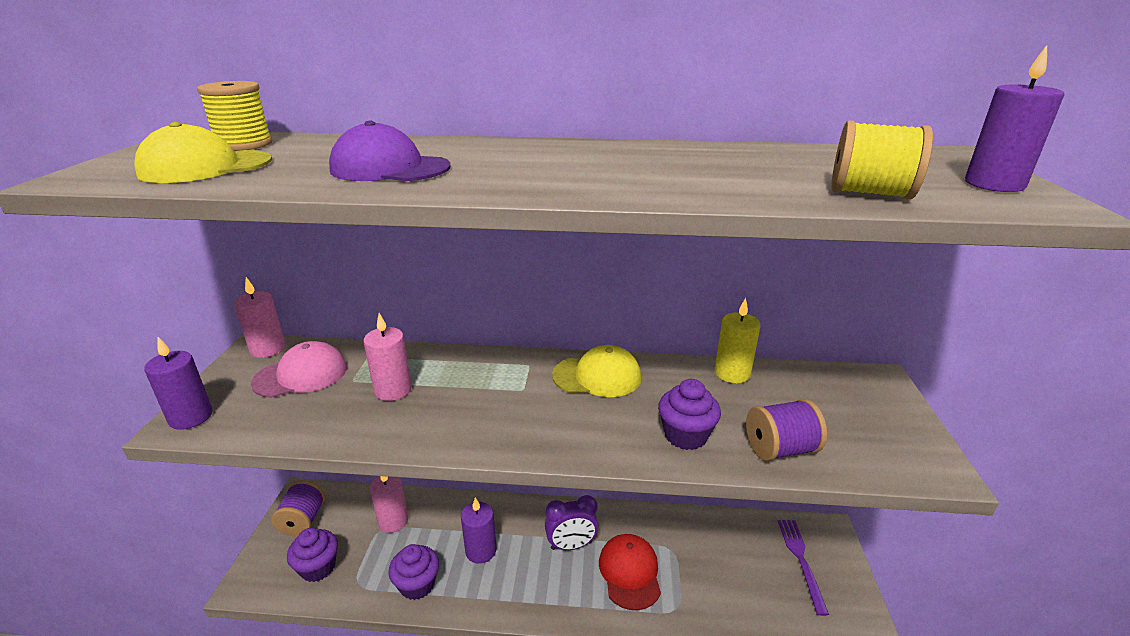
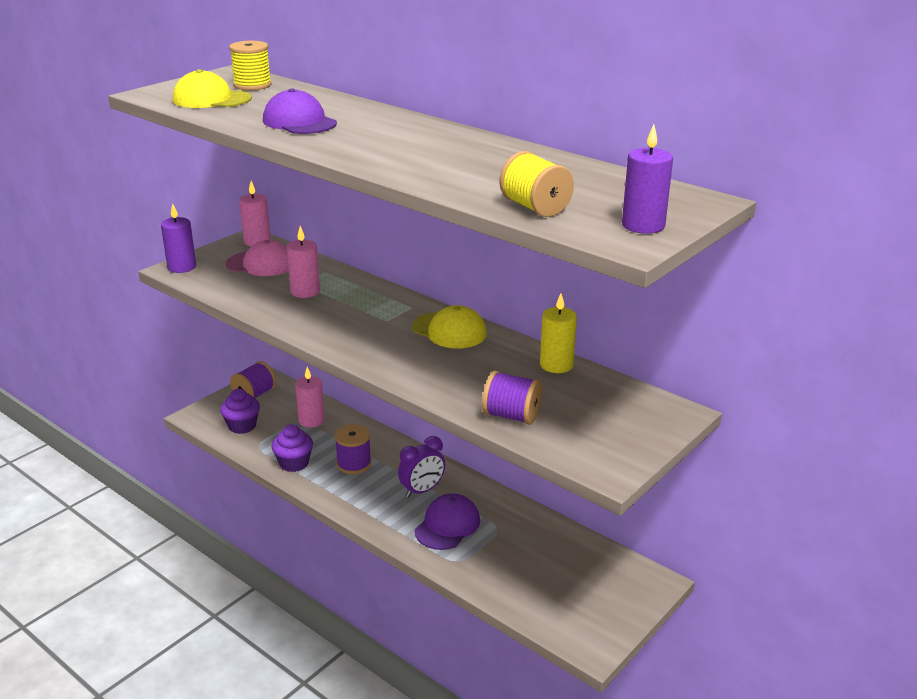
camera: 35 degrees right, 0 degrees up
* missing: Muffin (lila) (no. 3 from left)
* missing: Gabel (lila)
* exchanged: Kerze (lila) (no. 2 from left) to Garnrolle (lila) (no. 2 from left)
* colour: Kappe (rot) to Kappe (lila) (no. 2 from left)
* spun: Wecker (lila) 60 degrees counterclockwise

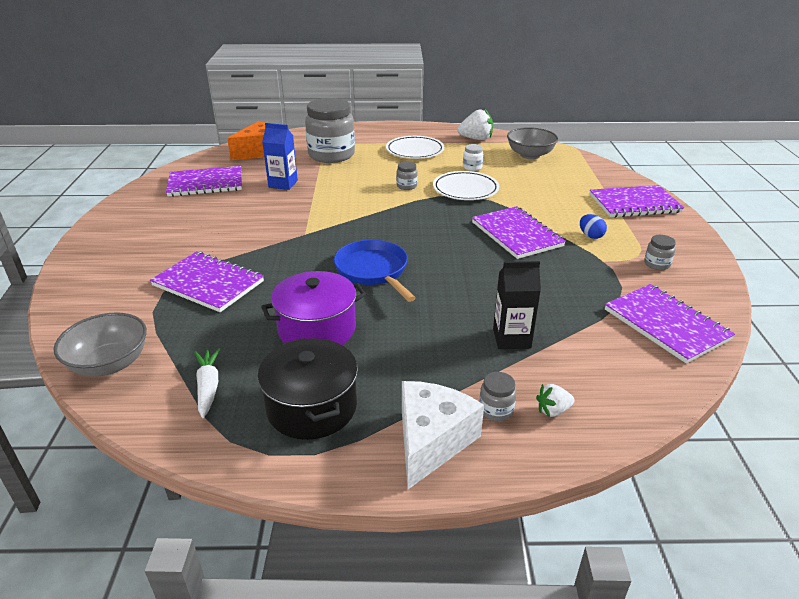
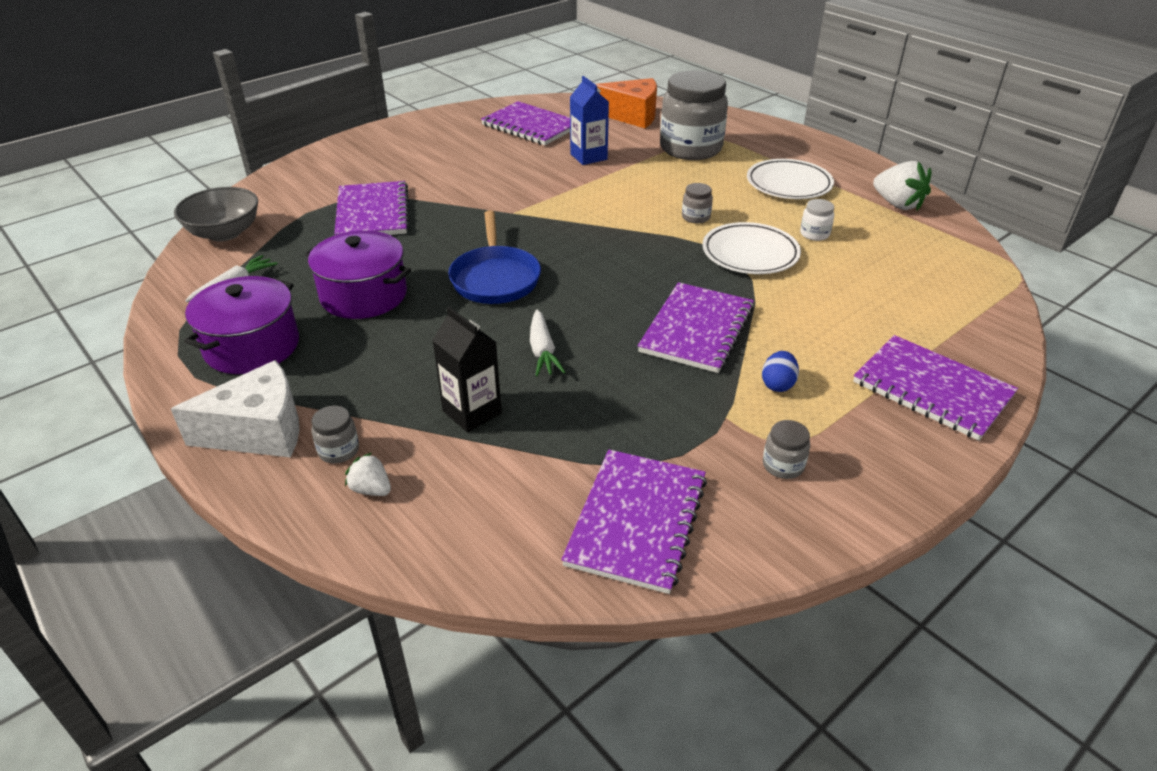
camera: 50 degrees right, 5 degrees up
* missing: Schüssel (grau) (no. 2 from left)
* appeared: Karotte (weiß) (no. 2 from left)
* colour: Kochtopf (schwarz) to Kochtopf (lila) (no. 1 from left)
* spun: Pfanne (blau) 150 degrees clockwise

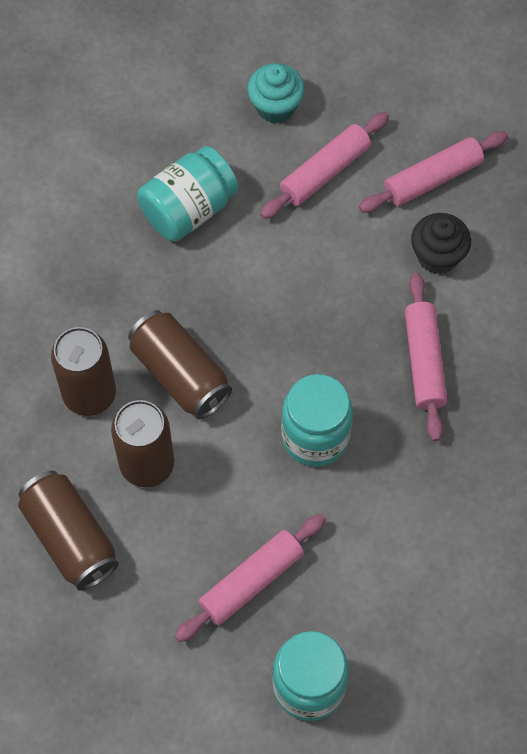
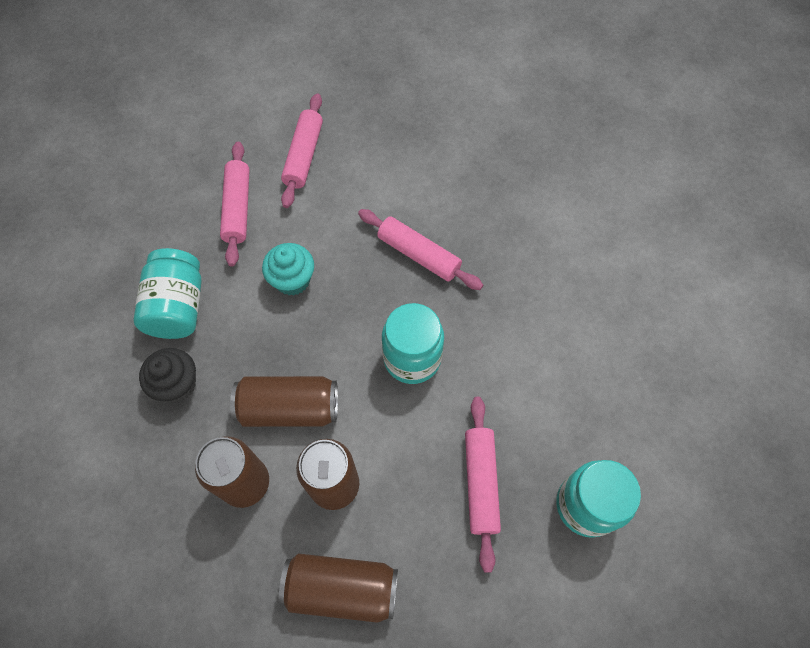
camera: 50 degrees left, 0 degrees up
* relocated: Muffin (türkis)
* relocated: Muffin (schwarz)

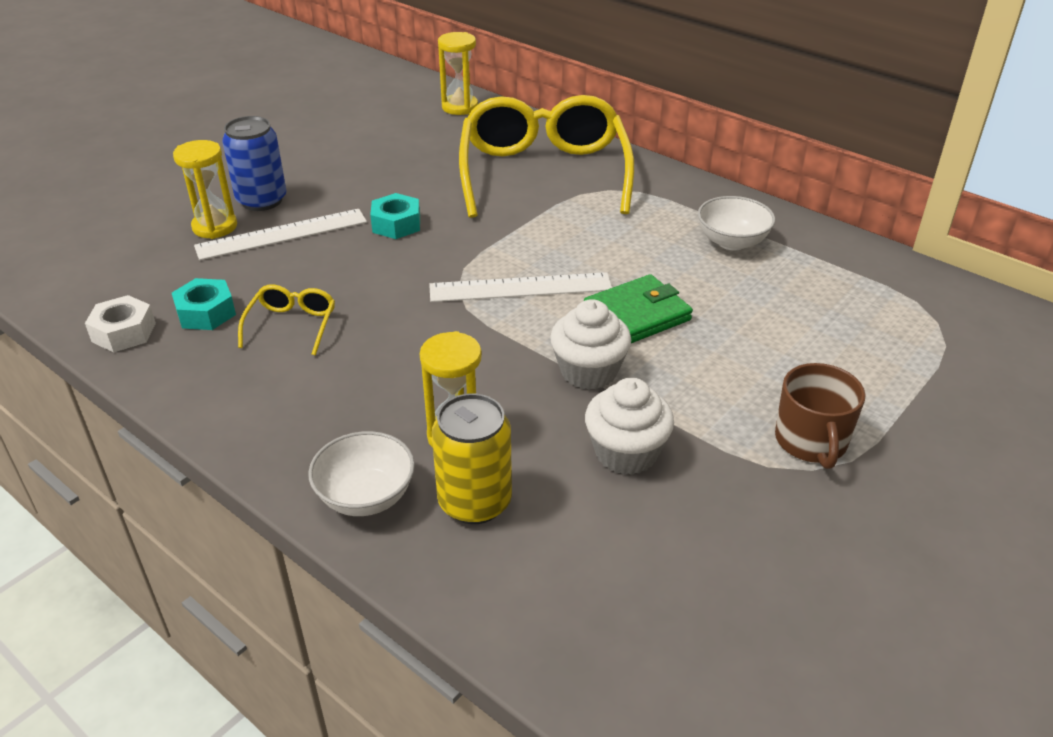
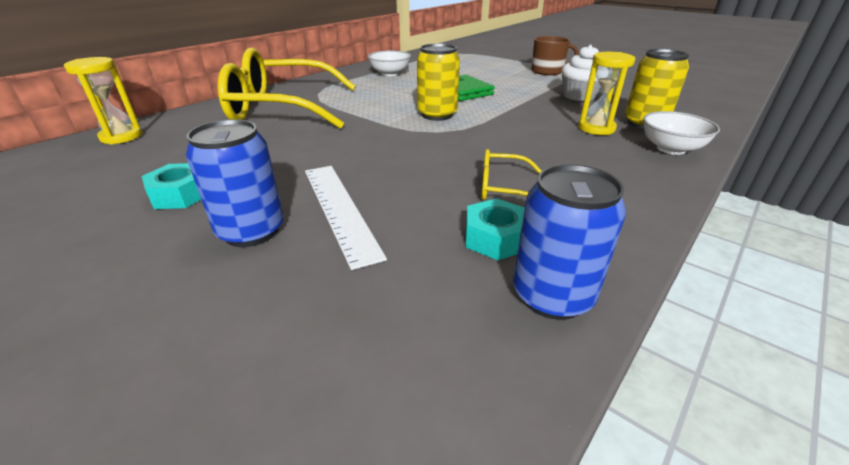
camera: 90 degrees left, 5 degrees down
* missing: Sanduhr (gelb) (no. 1 from left)
* missing: Muffin (weiß) (no. 1 from left)
* relocated: Sechskantmutter (türkis) (no. 2 from left in the first image) to Sechskantmutter (türkis) (no. 1 from left)
* exchanged: Sechskantmutter (weiß) to Dose (blau) (no. 2 from left)
* exchanged: Lineal (weiß) (no. 2 from left) to Dose (gelb) (no. 1 from left)

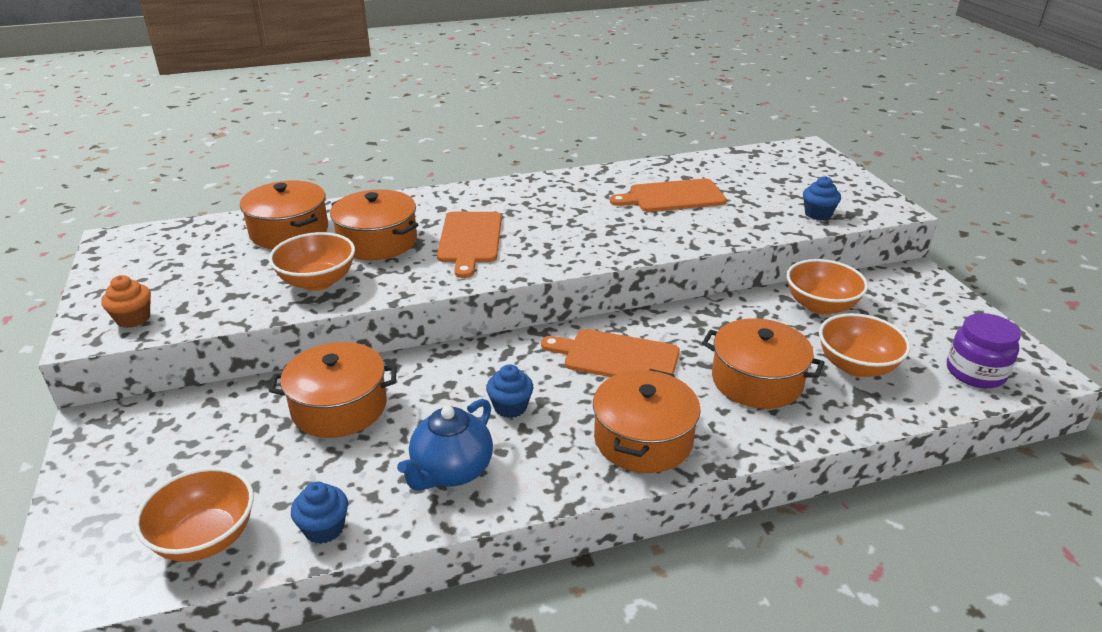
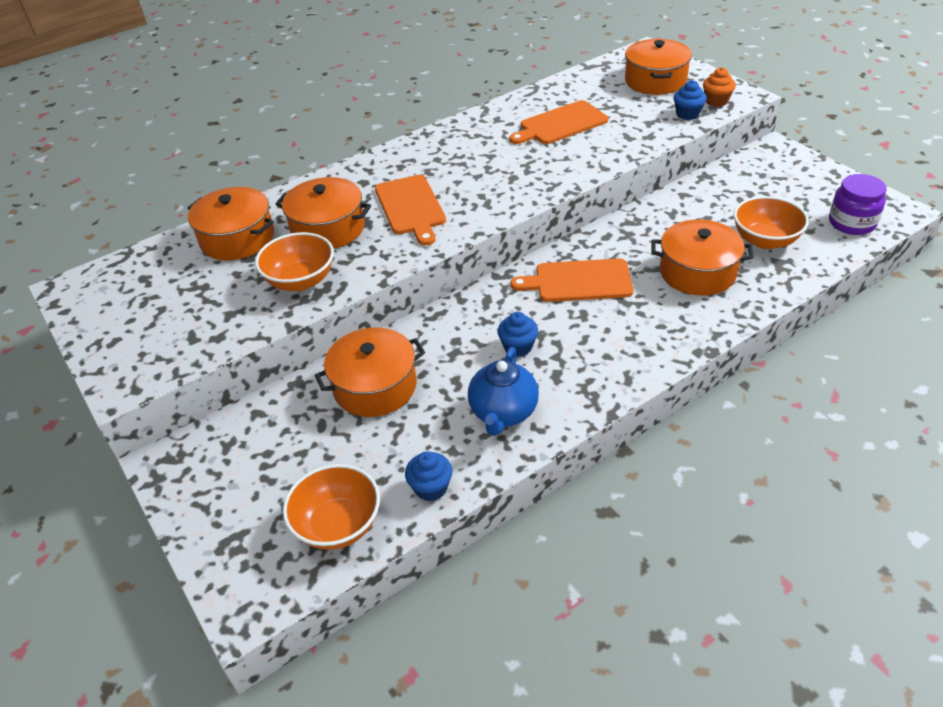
camera: 15 degrees left, 10 degrees up
* missing: Schüssel (orange) (no. 3 from left)
* relocated: Muffin (orange)
* relocated: Kochtopf (orange) (no. 4 from left)

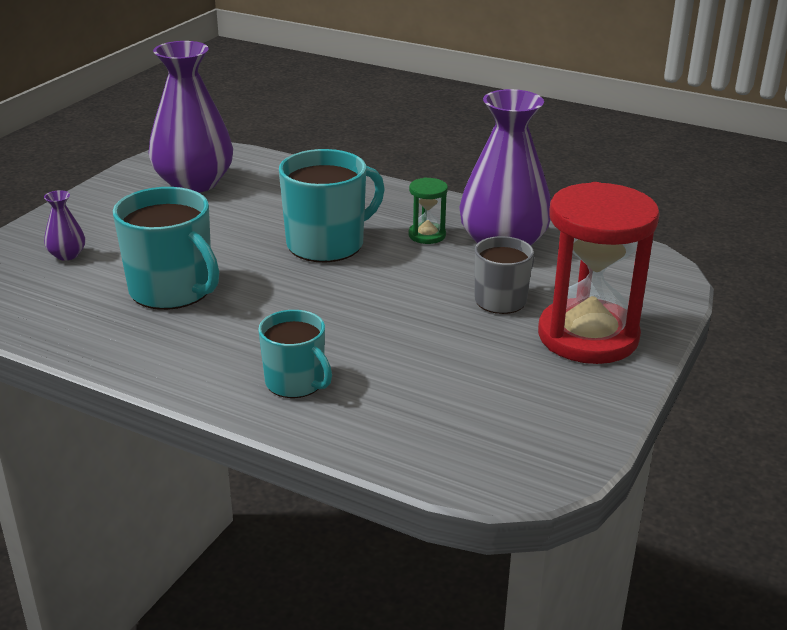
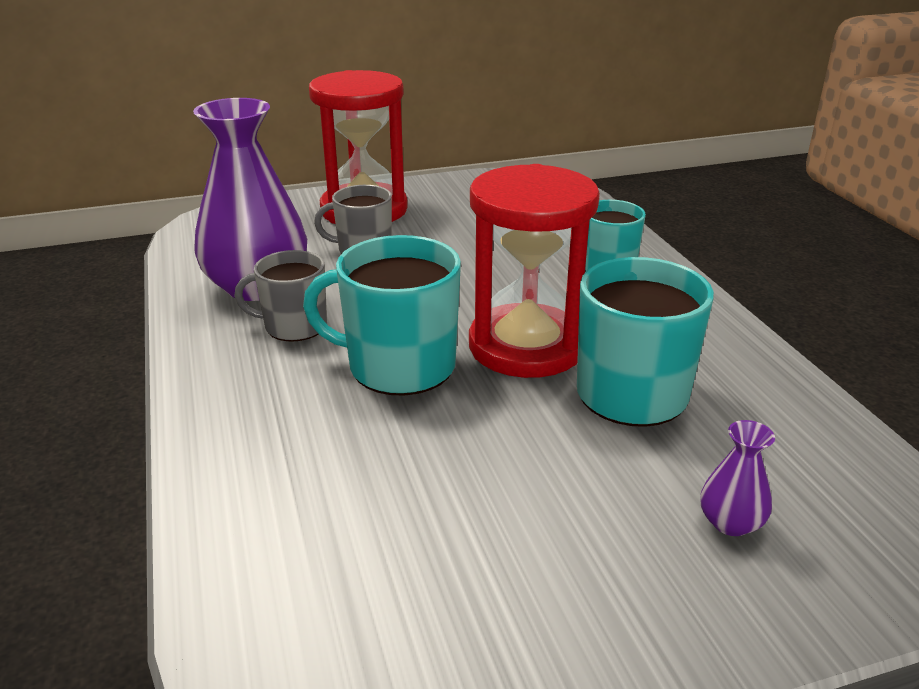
camera: 135 degrees left, 0 degrees up
* missing: Vase (lila) (no. 2 from left)
* appeared: Sanduhr (rot) (no. 2 from left)
* exchanged: Sanduhr (grün) to Tasse (grau) (no. 1 from left)

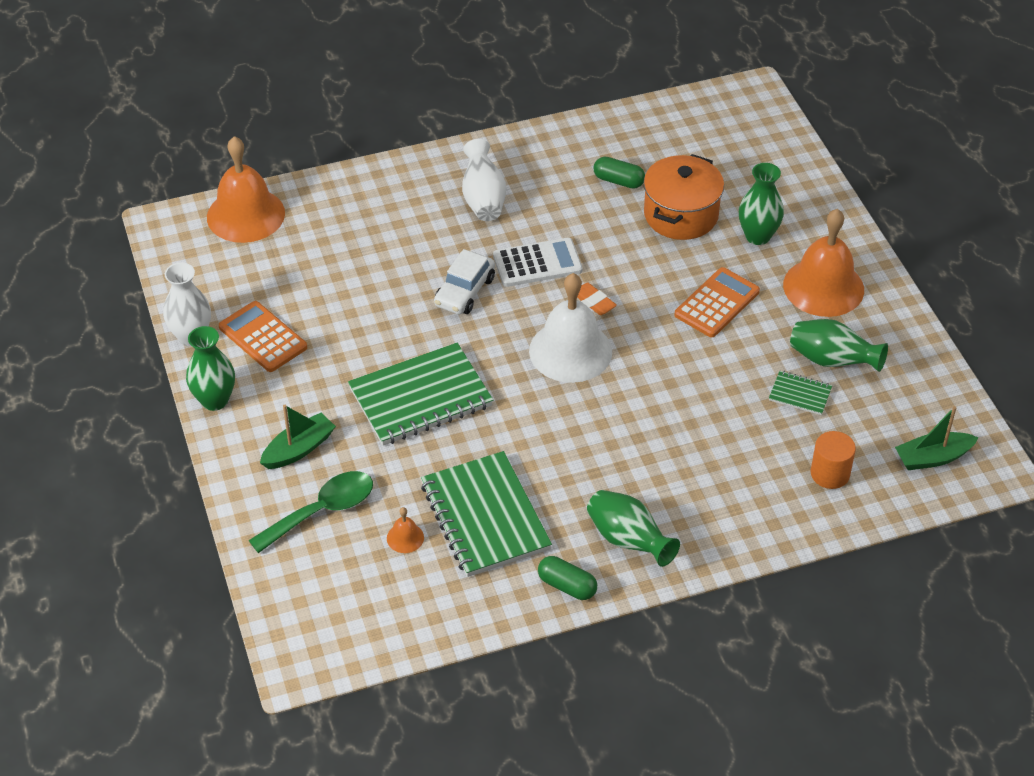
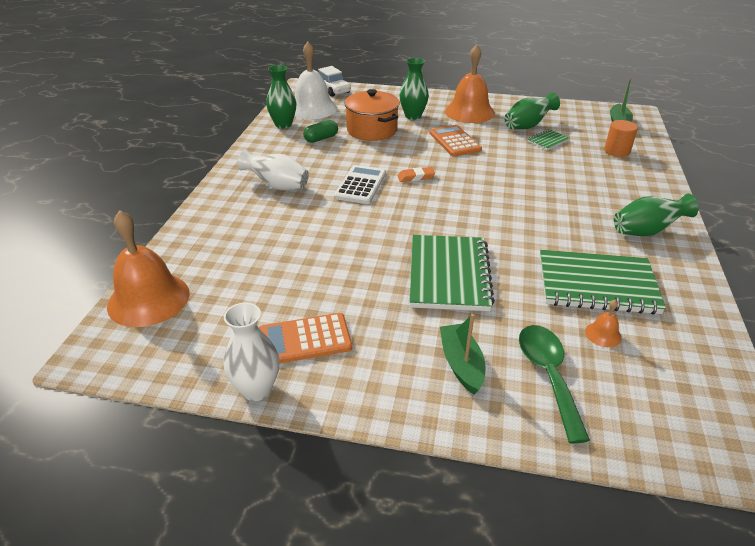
camera: 60 degrees left, 10 degrees down
* missing: Kapsel (grün) (no. 1 from left)
* relocated: Vase (grün) (no. 1 from left)
* relocated: Auto (weiß)
* relocated: Glocke (weiß)

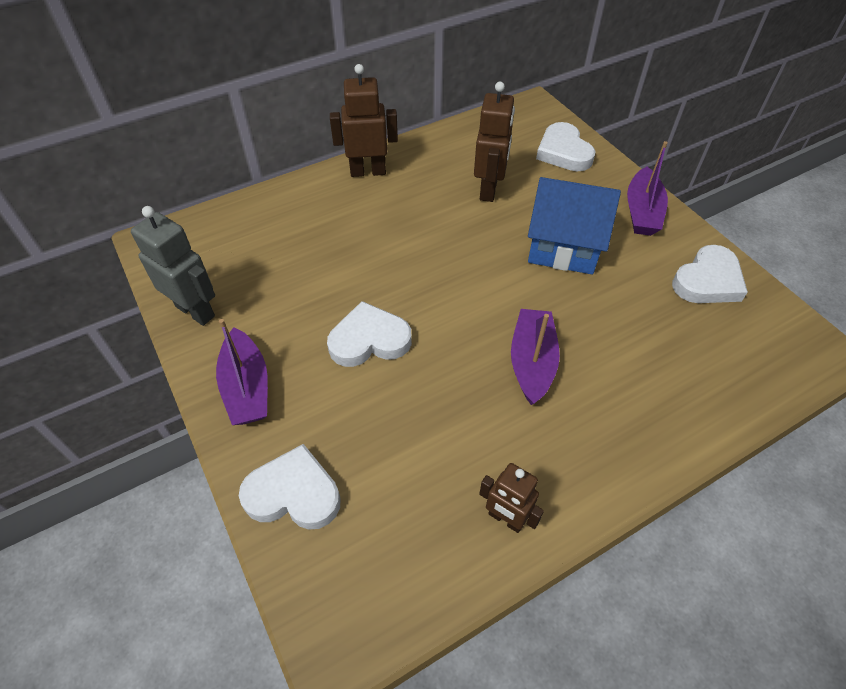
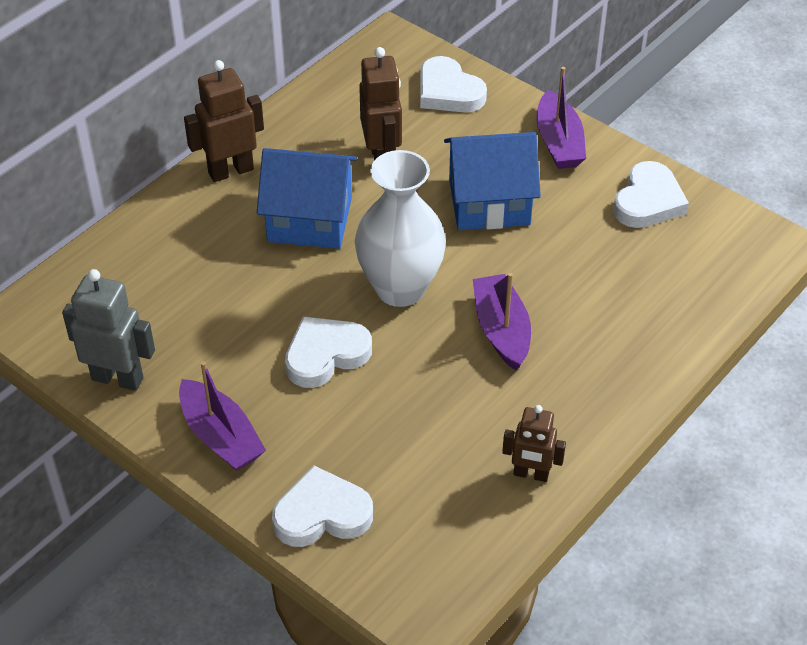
camera: 20 degrees left, 5 degrees down
* appeared: Haus (blau) (no. 1 from left)
* appeared: Vase (weiß)

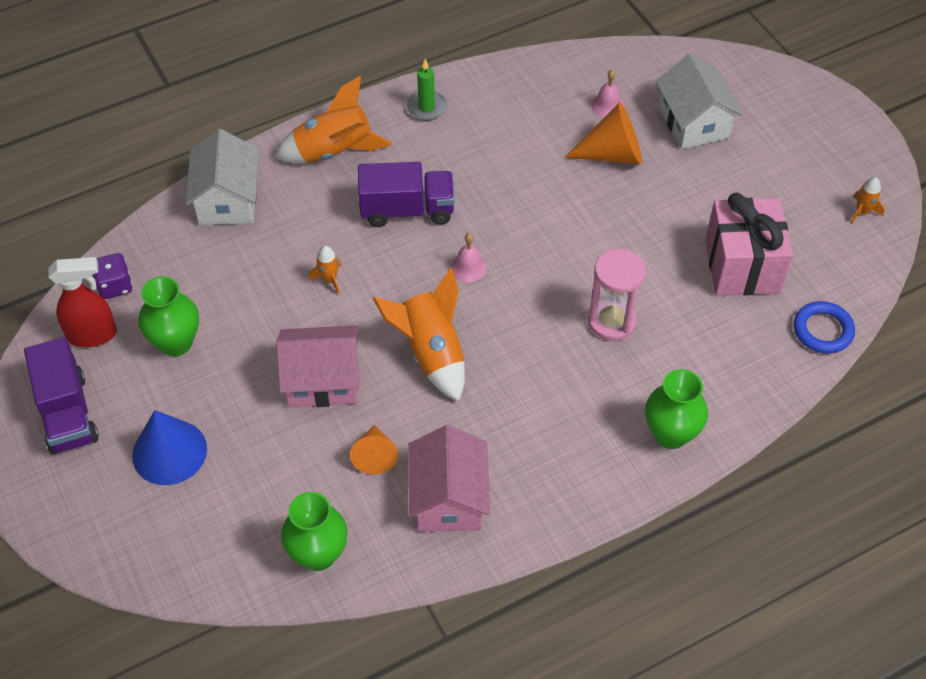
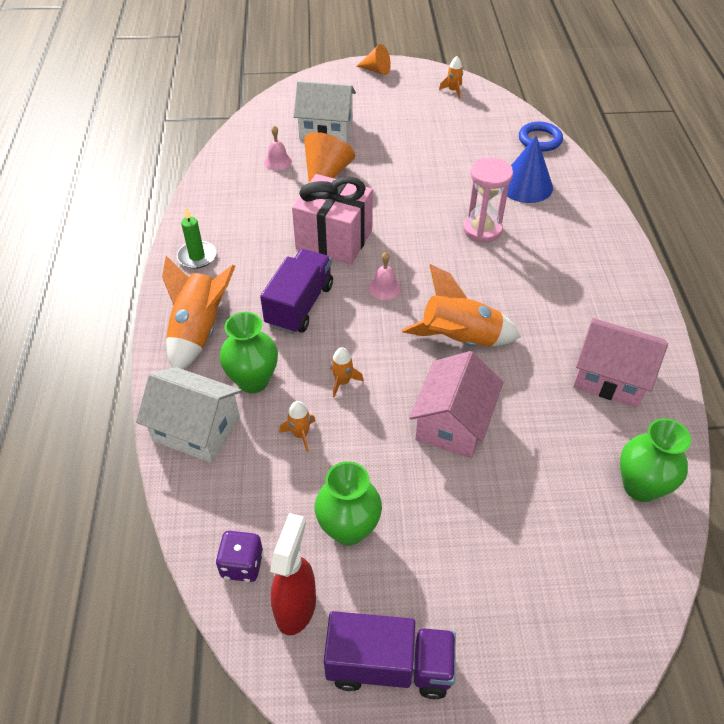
camera: 65 degrees left, 5 degrees down
* appeared: Rakete (orange) (no. 2 from left)
* relocated: Kegel (blau)
* relocated: Kegel (orange) (no. 1 from left in the first image) to Kegel (orange) (no. 2 from left)
* relocated: Vase (grün) (no. 3 from left in the first image) to Vase (grün) (no. 1 from left)
* relocated: Geschenk (rosa)

